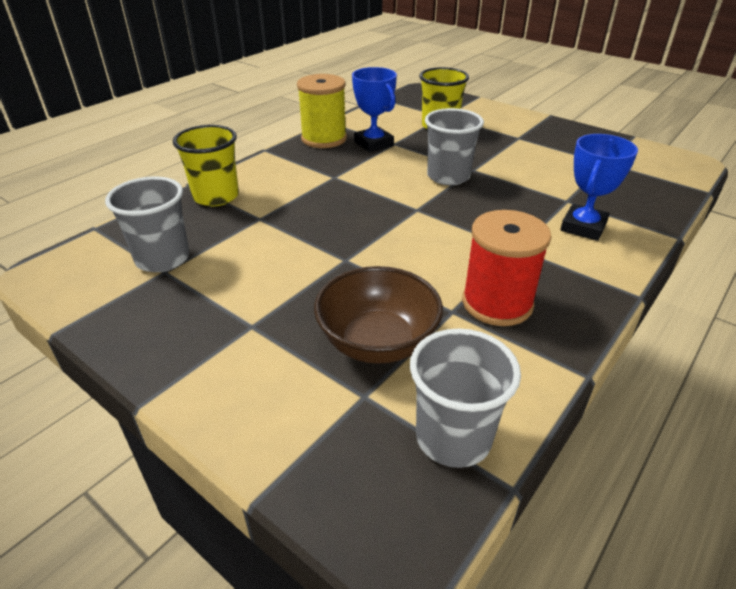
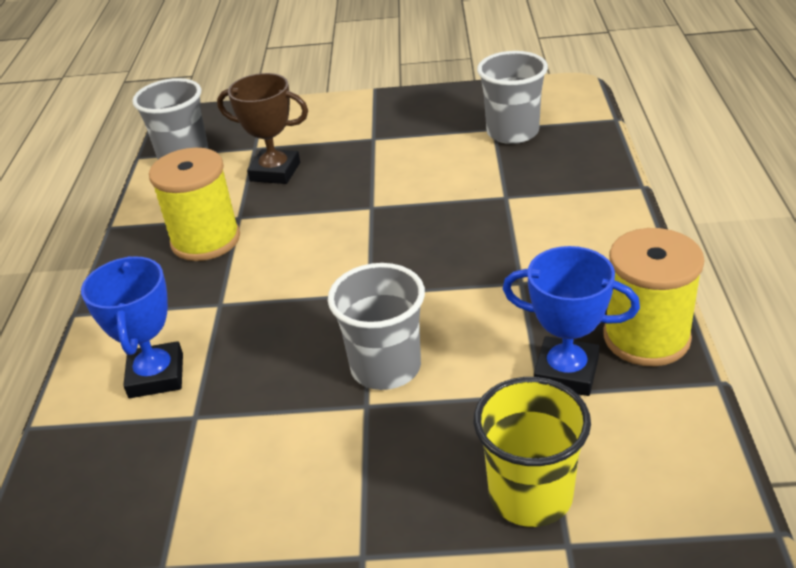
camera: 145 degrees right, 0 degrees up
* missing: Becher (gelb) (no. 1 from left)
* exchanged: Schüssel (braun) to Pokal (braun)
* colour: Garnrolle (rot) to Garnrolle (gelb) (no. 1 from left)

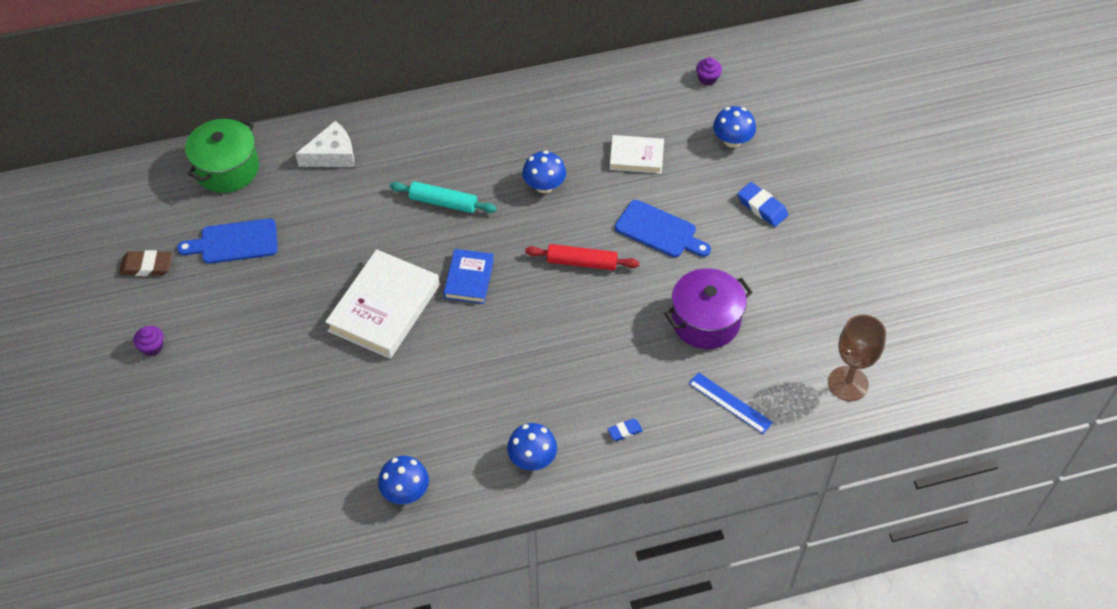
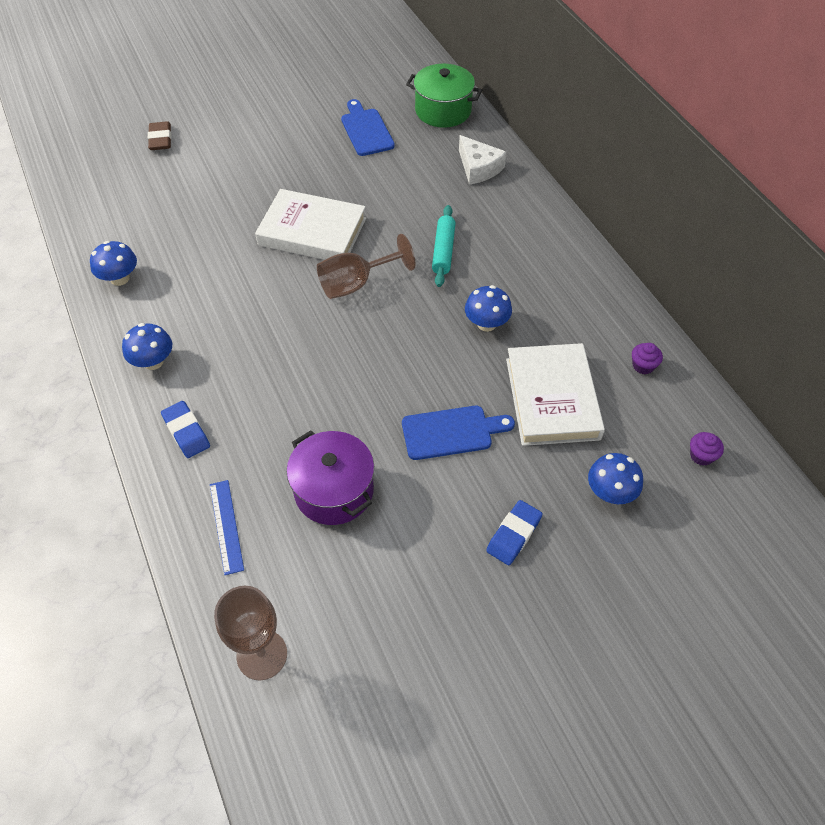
camera: 80 degrees right, 0 degrees up
* missing: Nudelholz (rot)
* relocated: Radiergummi (braun)
* relocated: Muffin (lila) (no. 1 from left)
* exchanged: Buch (blau) to Kelch (braun) (no. 2 from left)
* spun: Schneidebrett (blau) (no. 2 from left) 120 degrees counterclockwise
* spun: Lineal (blau) 45 degrees counterclockwise
* size: Radiergummi (blau) (no. 1 from left) x1.71
* size: Buch (weiß) (no. 2 from left) x1.77

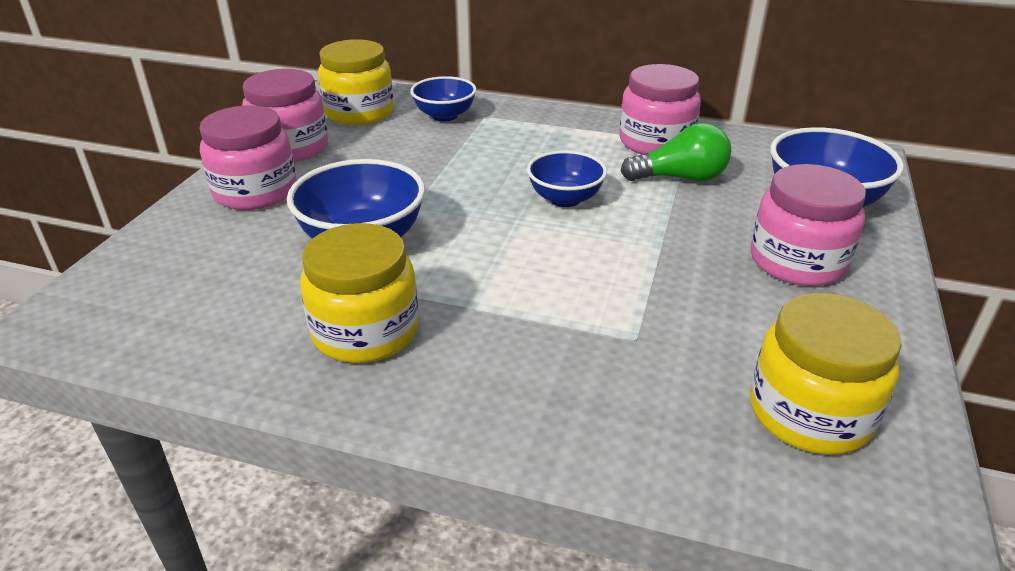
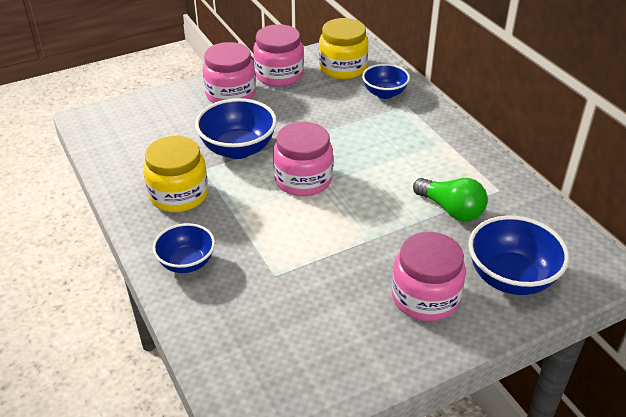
camera: 45 degrees right, 5 degrees up
* missing: Einmachglas (gelb) (no. 3 from left)
* relocated: Schüssel (blau) (no. 3 from left in the first image) to Schüssel (blau) (no. 1 from left)
* relocated: Einmachglas (rosa) (no. 3 from left)

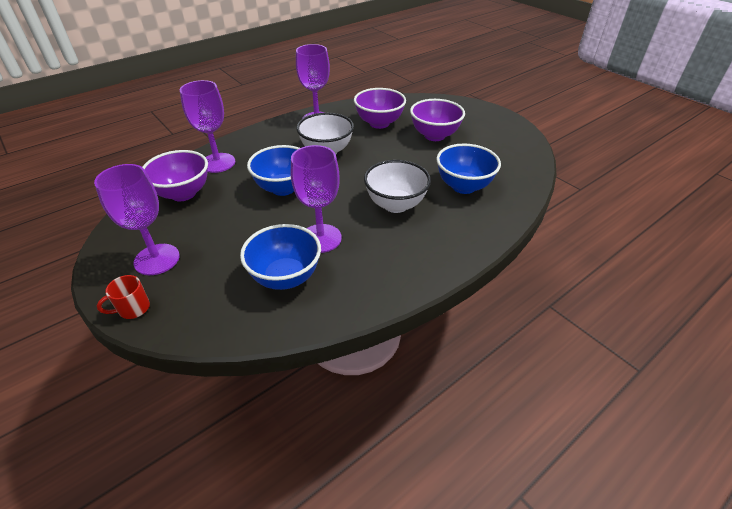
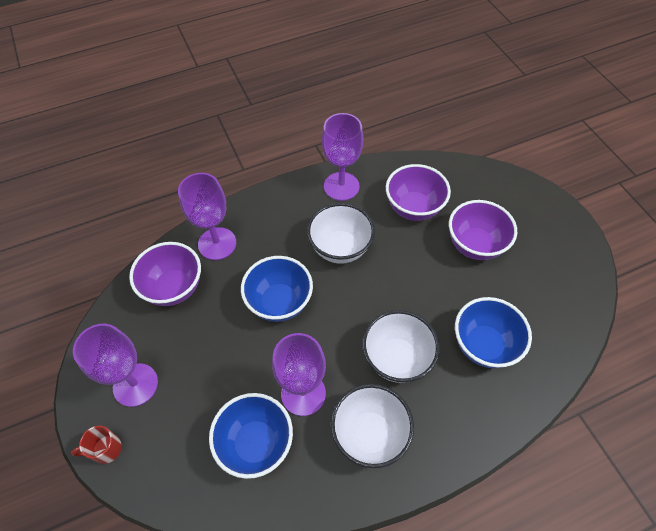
camera: 15 degrees right, 15 degrees up
* appeared: Schüssel (weiß) (no. 2 from left)

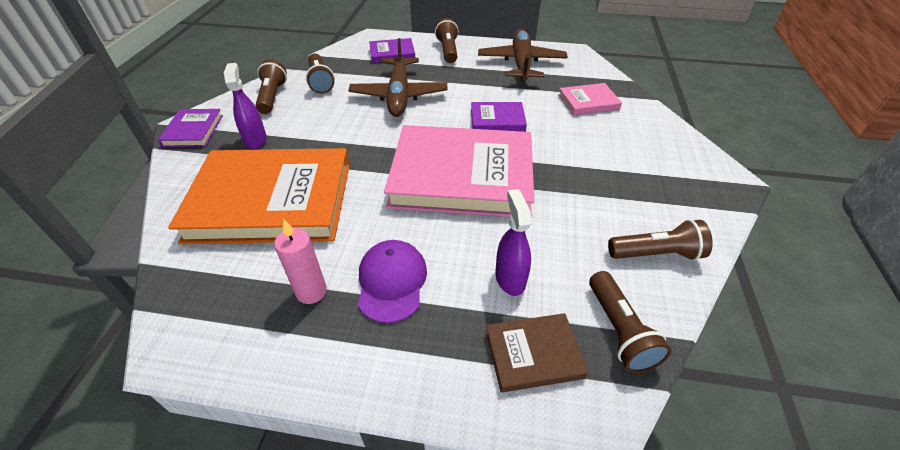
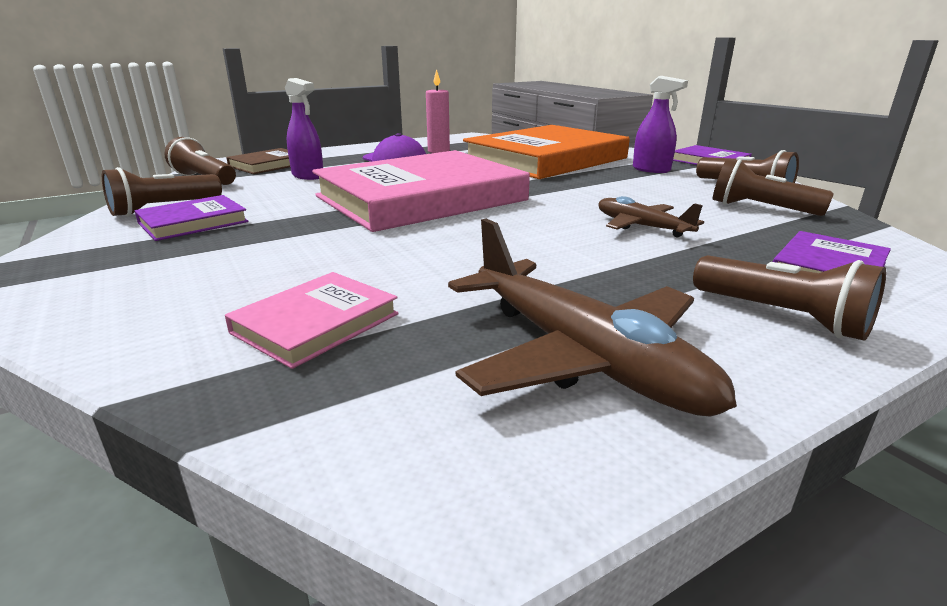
camera: 140 degrees right, 20 degrees down
* relocated: Buch (lila) (no. 3 from left in the first image) to Buch (lila) (no. 1 from left)
* size: Flugzeug (braun) (no. 1 from left in the first image) x0.57

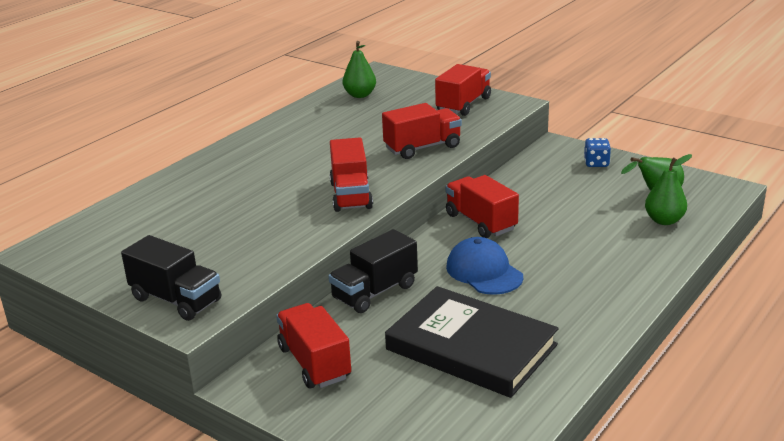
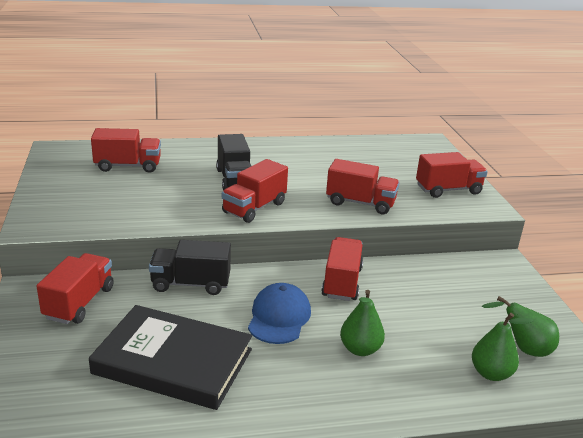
camera: 40 degrees right, 0 degrees up
* missing: Spielwürfel (blau)
* appeared: Lastwagen (rot) (no. 2 from left)
* relocated: Lastwagen (schwarz) (no. 1 from left in the first image) to Lastwagen (schwarz) (no. 2 from left)
* relocated: Birne (grün) (no. 1 from left)
* spun: Buch (schwarz) 60 degrees counterclockwise

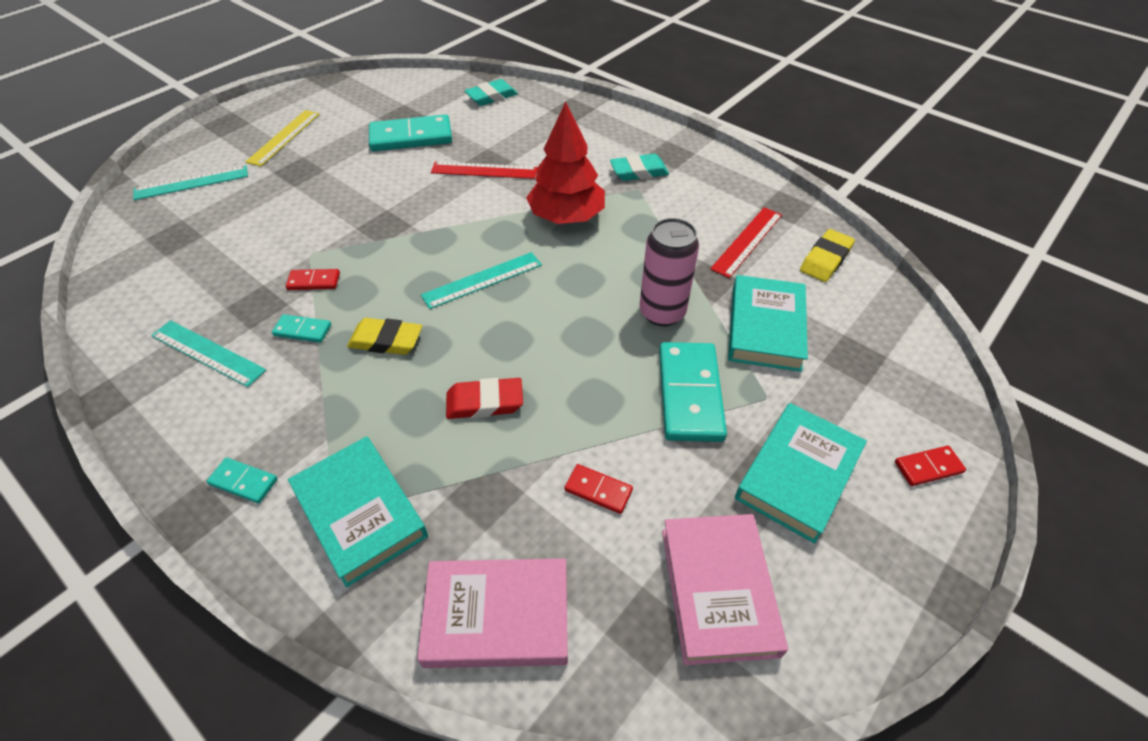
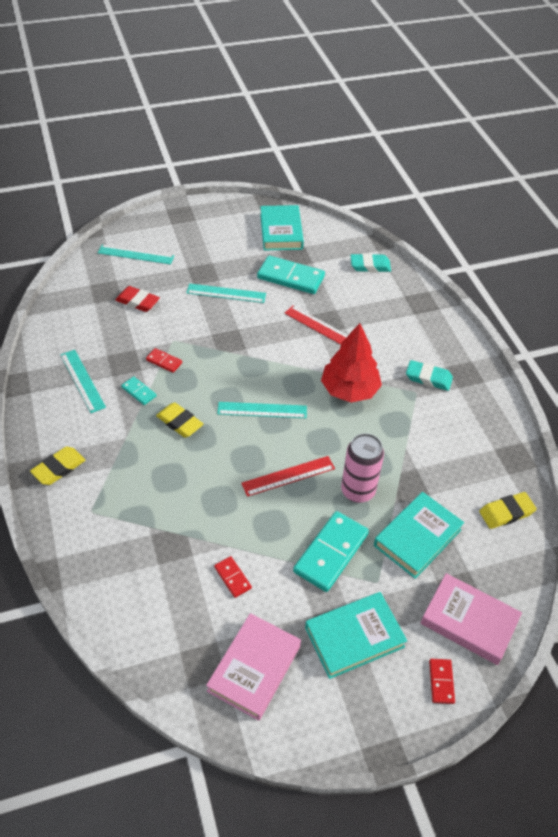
camera: 30 degrees right, 0 degrees up
* missing: Lineal (gelb)
* appeared: Lineal (türkis) (no. 3 from left)
* relocated: Buch (türkis) (no. 1 from left)
* relocated: Buch (rosa) (no. 1 from left in the first image) to Buch (rosa) (no. 2 from left)
* relocated: Radiergummi (rot)
* relocated: Lineal (rot) (no. 2 from left in the first image) to Lineal (rot) (no. 1 from left)
* exchanged: Dominostein (türkis) (no. 1 from left) to Radiergummi (gelb) (no. 1 from left)
* spun: Dominostein (rot) (no. 3 from left) 75 degrees clockwise

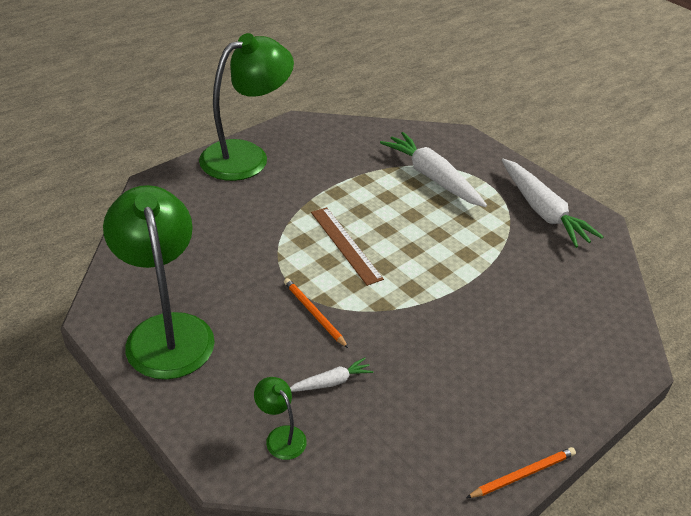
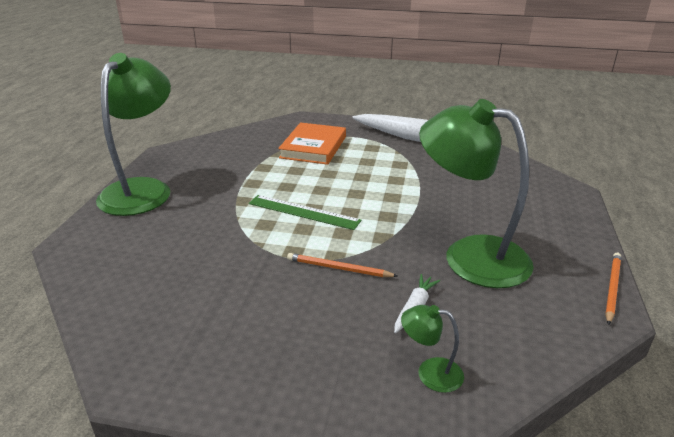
camera: 35 degrees left, 10 degrees down
* relocated: Lampe (grün) (no. 1 from left in the first image) to Lampe (grün) (no. 3 from left)
* exchanged: Karotte (weiß) (no. 2 from left) to Buch (orange)
* colour: Lineal (braun) to Lineal (grün)

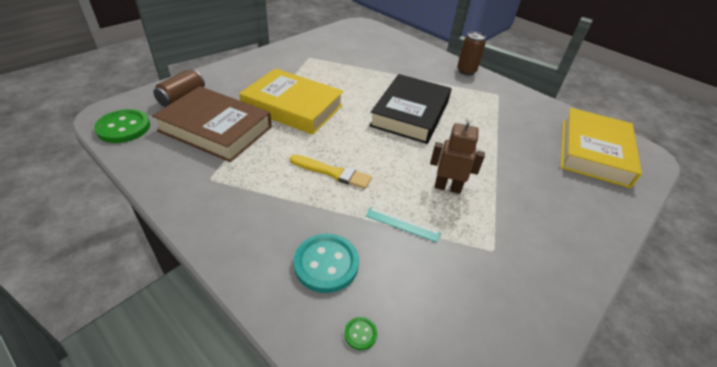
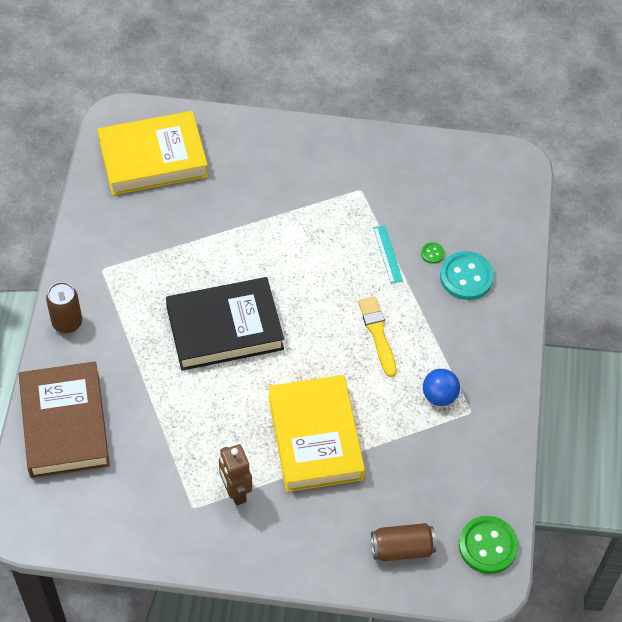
camera: 125 degrees left, 15 degrees up
* appeared: Ball (blau)
* relocated: Buch (braun)
* relocated: Knopf (grün) (no. 2 from left in the first image) to Knopf (grün) (no. 1 from left)
* relocated: Roboter (braun)

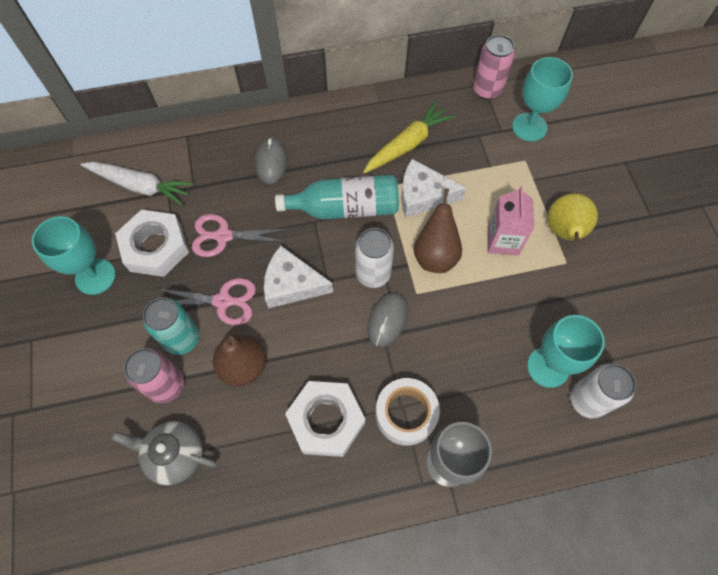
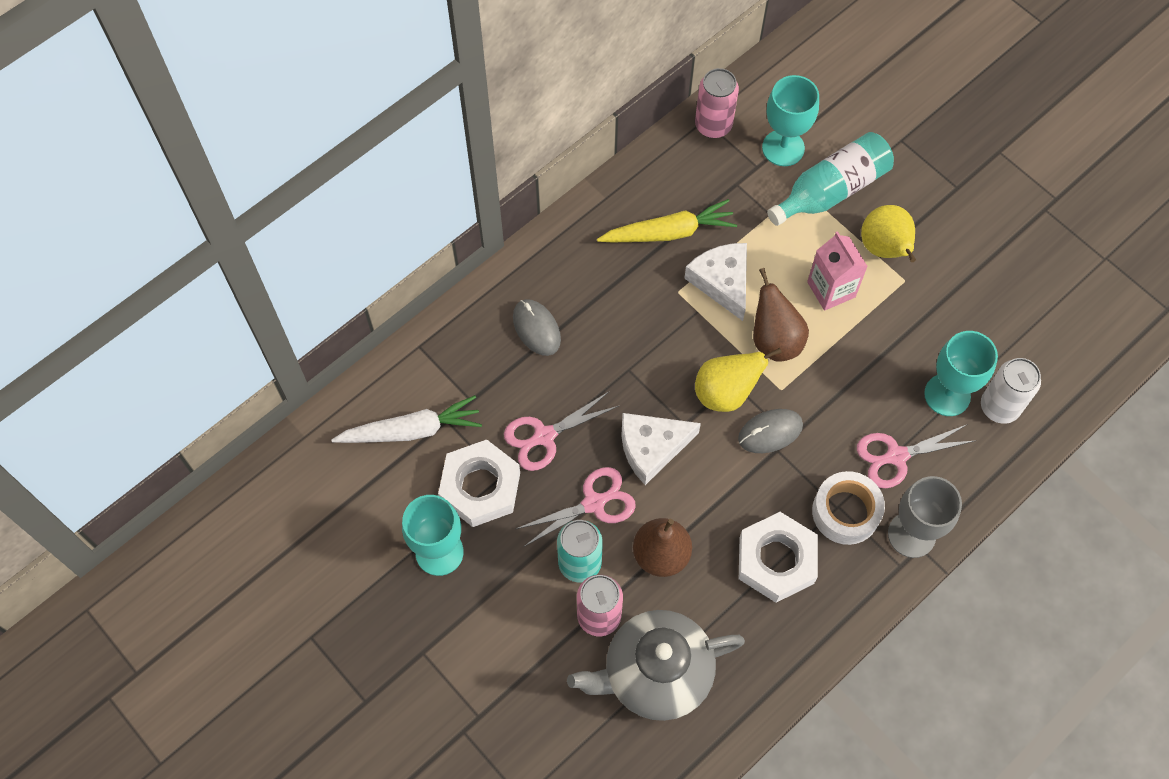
camera: 30 degrees left, 0 degrees up
* appeared: Schere (rosa) (no. 3 from left)
* relocated: Flasche (türkis)
* exchanged: Dose (weiß) (no. 1 from left) to Birne (gelb) (no. 1 from left)
* spun: Karotte (gelb) 60 degrees clockwise
* spun: Computermaus (grau) (no. 2 from left) 75 degrees clockwise
* spun: Käse (weiß) (no. 2 from left) 90 degrees clockwise
* size: Teekanne (grau) x1.60

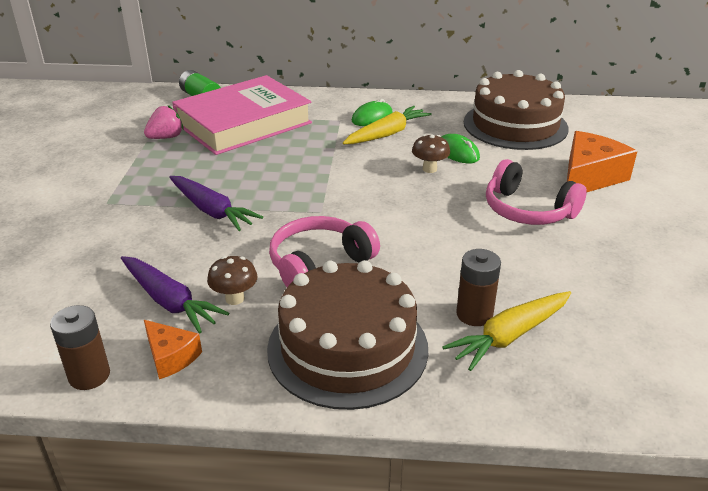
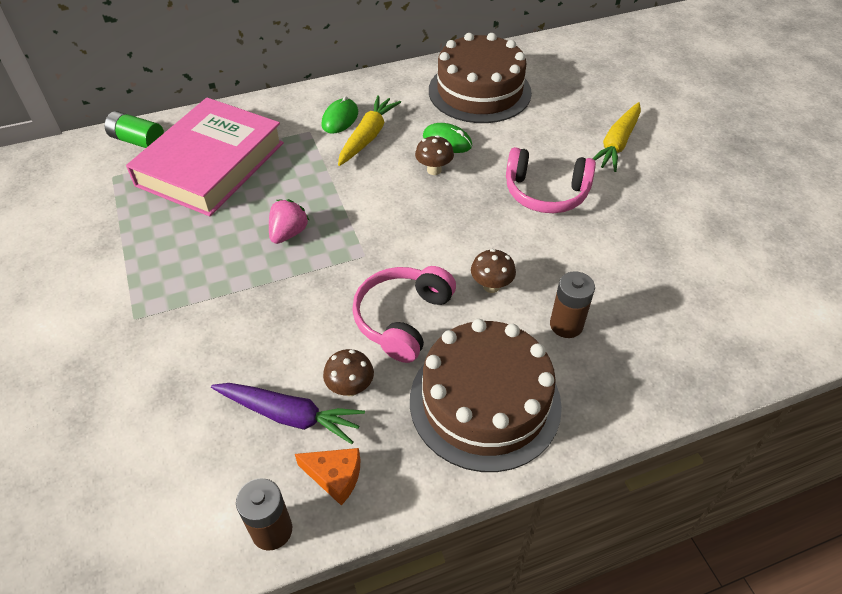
camera: 25 degrees left, 15 degrees up
* missing: Karotte (lila) (no. 2 from left)
* missing: Käse (orange) (no. 2 from left)
* appeared: Pilz (braun) (no. 3 from left)
* relocated: Erdbeere (rosa)
* relocated: Karotte (gelb) (no. 2 from left)

